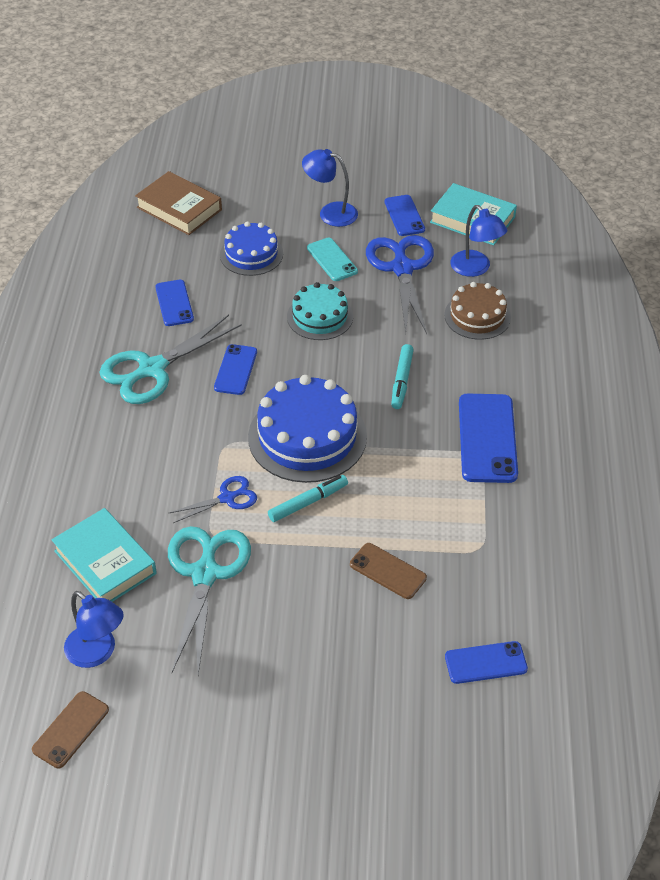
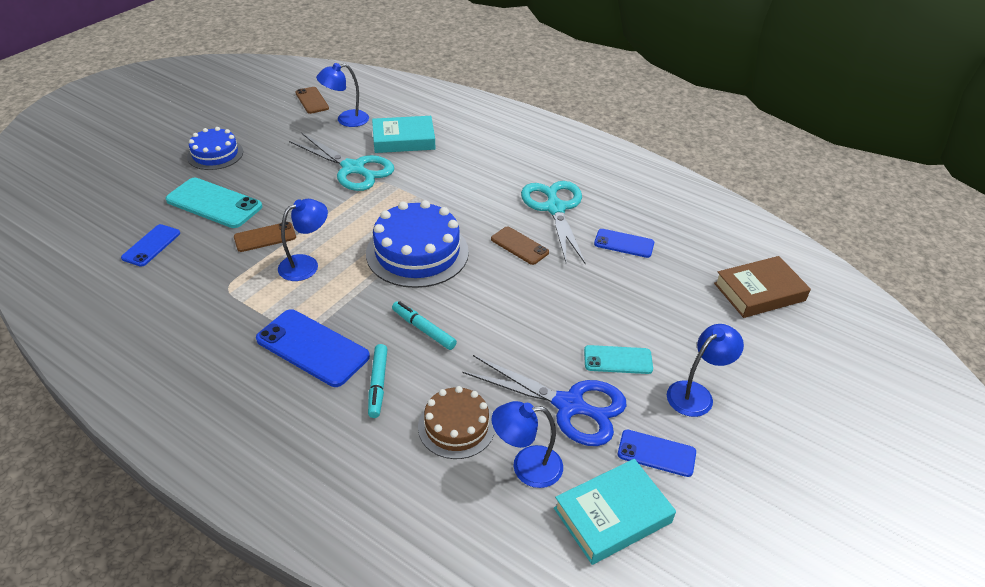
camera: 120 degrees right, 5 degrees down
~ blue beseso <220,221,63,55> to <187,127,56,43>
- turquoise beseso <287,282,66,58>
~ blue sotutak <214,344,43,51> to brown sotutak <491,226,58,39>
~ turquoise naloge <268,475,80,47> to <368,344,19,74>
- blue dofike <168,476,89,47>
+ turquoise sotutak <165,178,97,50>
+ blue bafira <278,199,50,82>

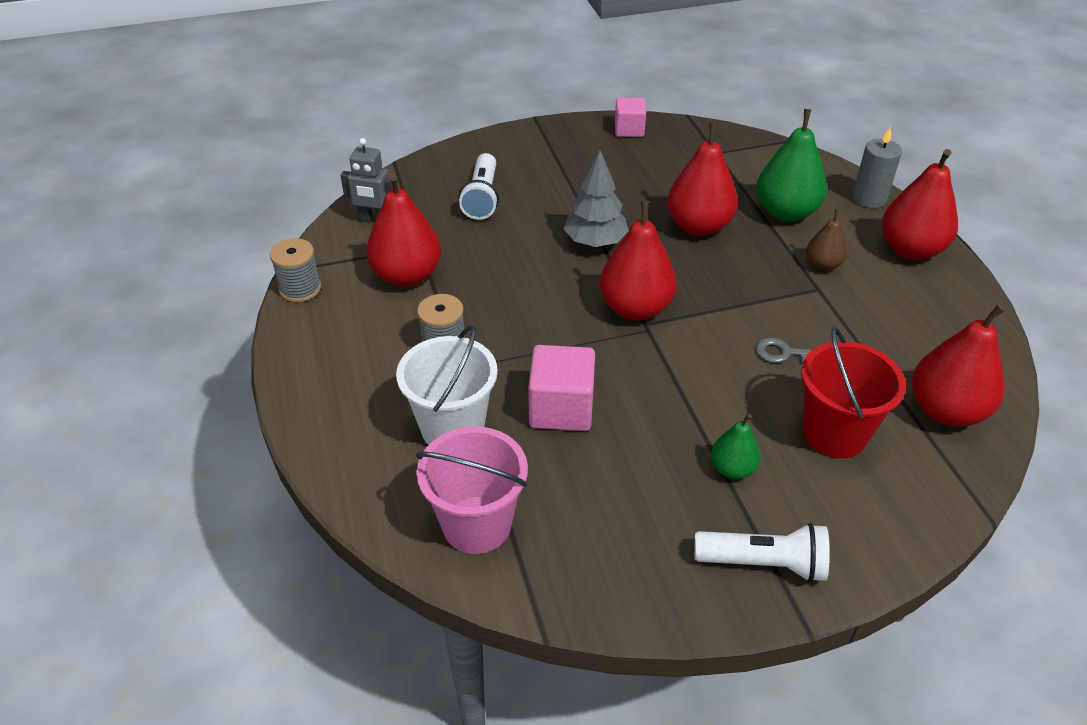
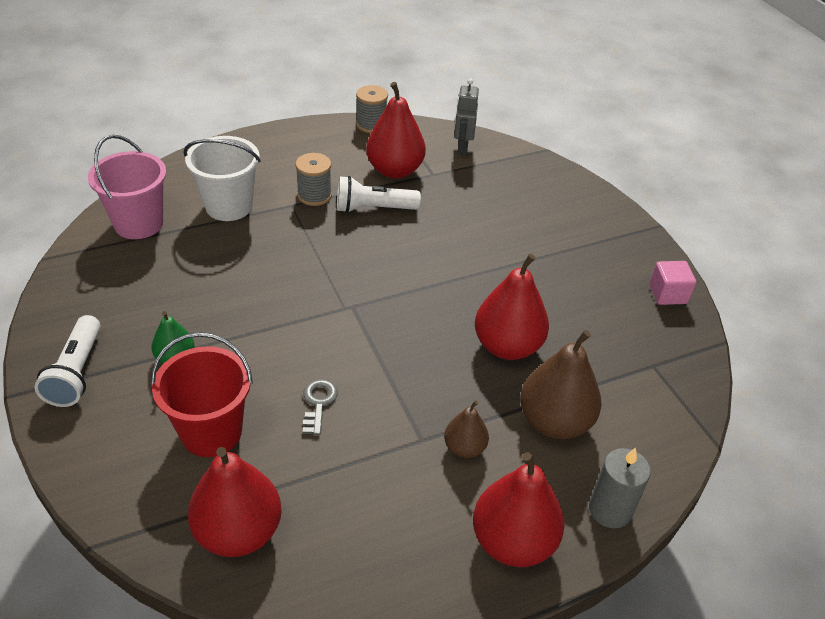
camera: 80 degrees right, 0 degrees up
~ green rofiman <756,109,71,113> to brown rofiman <520,330,82,109>
- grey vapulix <563,150,66,97>
~ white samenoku <459,153,40,67> to <337,176,84,37>
- red rofiman <600,200,77,120>
- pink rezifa <528,345,67,86>

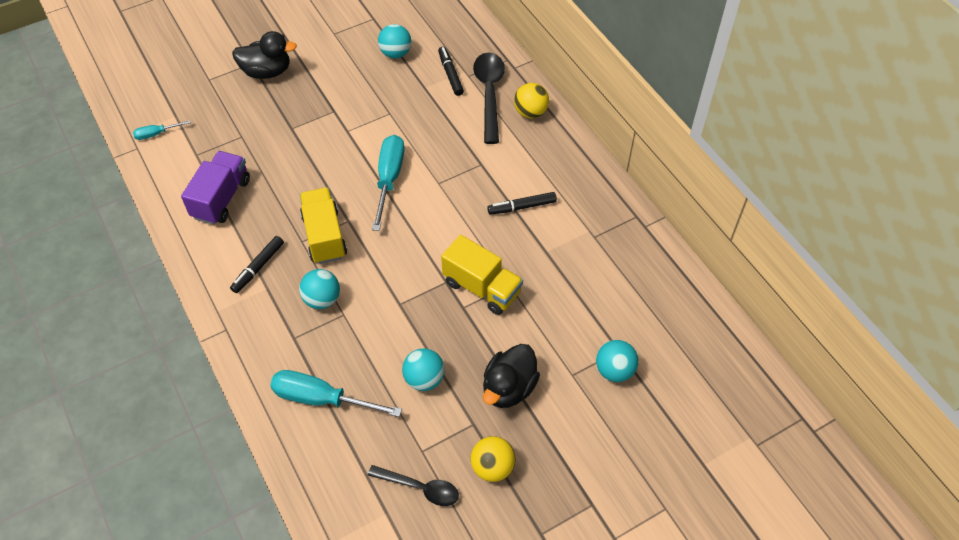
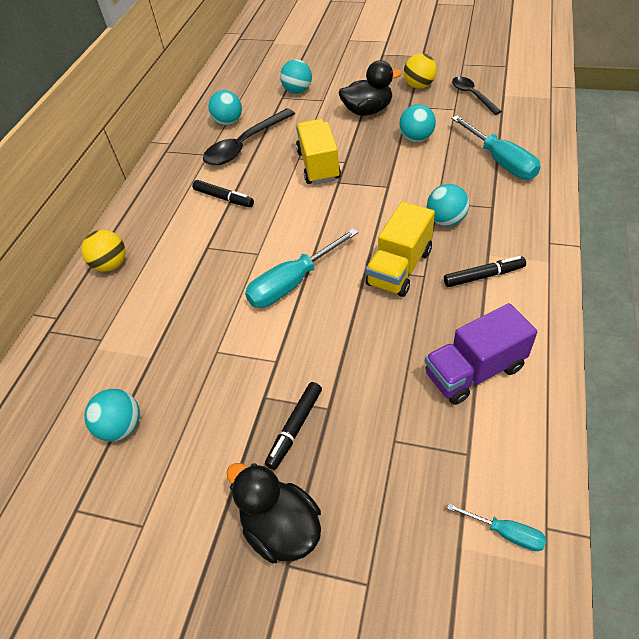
camera: 130 degrees left, 5 degrees down
~ black naloge <438,47,26,49> to <265,382,57,88>
~ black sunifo <473,52,32,92> to <203,108,92,57>
+ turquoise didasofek <208,90,34,35>

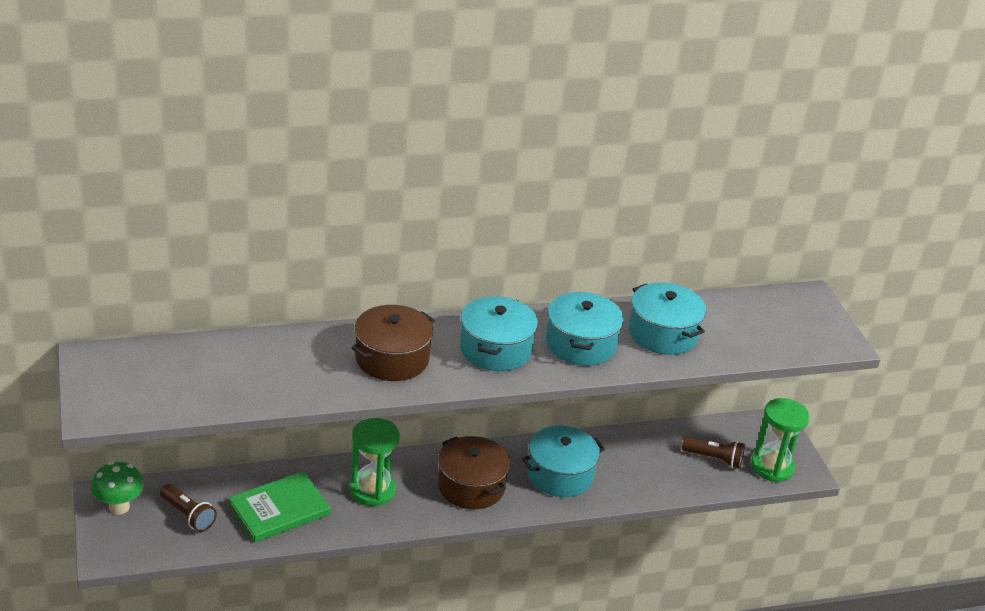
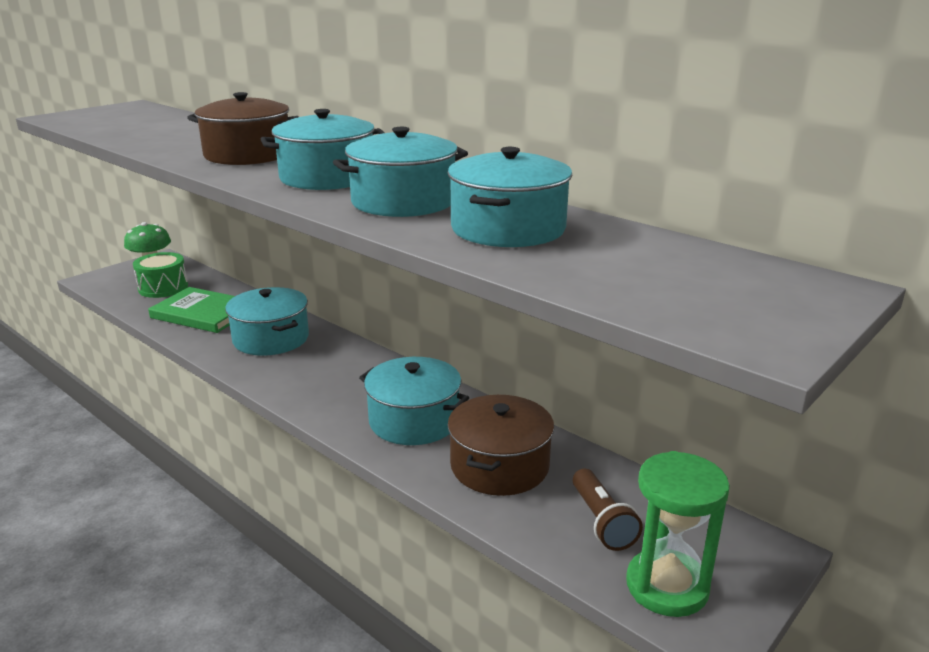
camera: 60 degrees right, 10 degrees down
~ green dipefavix <350,418,50,88> to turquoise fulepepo <225,287,84,69>
~ brown fulepepo <438,436,72,73> to <447,395,107,101>
~ brown samenoku <160,484,57,48> to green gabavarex <133,252,55,46>

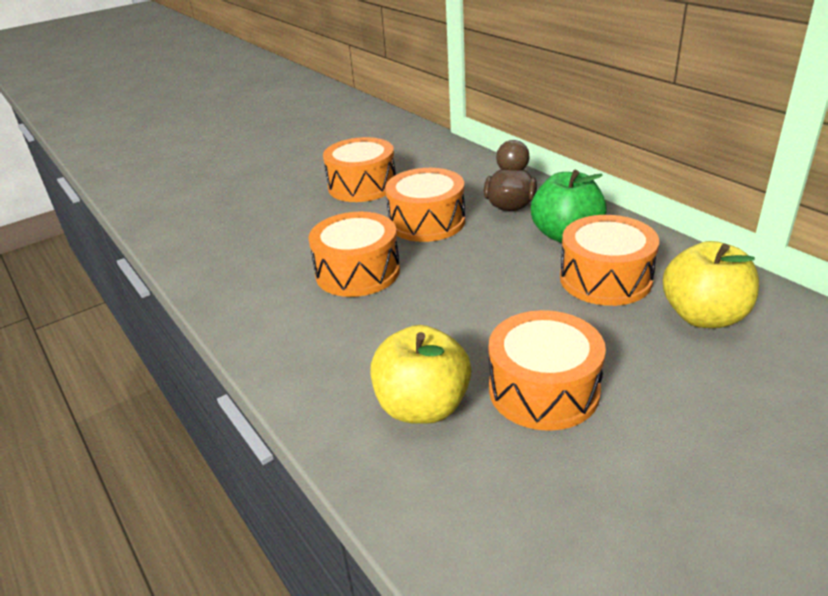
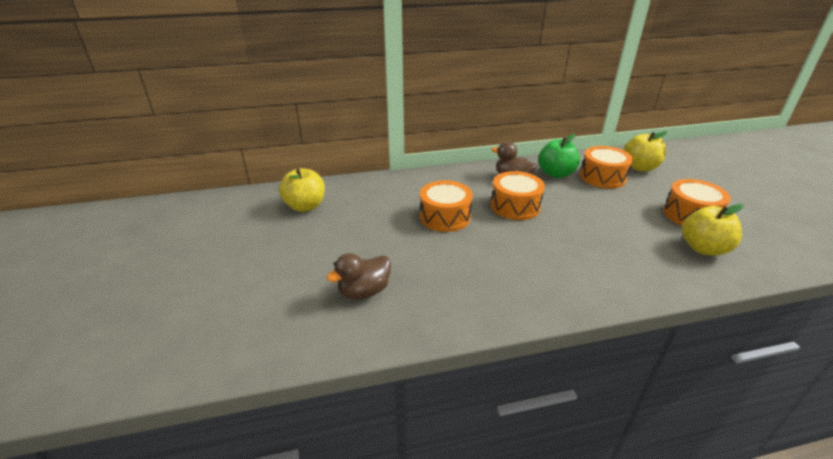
camera: 70 degrees left, 0 degrees up
- orange gabavarex <309,212,91,85>
+ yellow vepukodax <279,168,46,44>
+ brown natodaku <326,253,65,47>

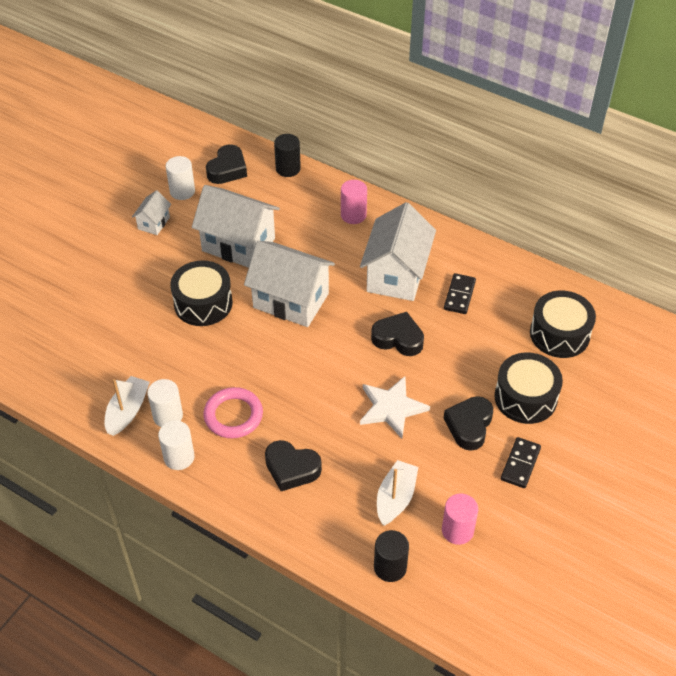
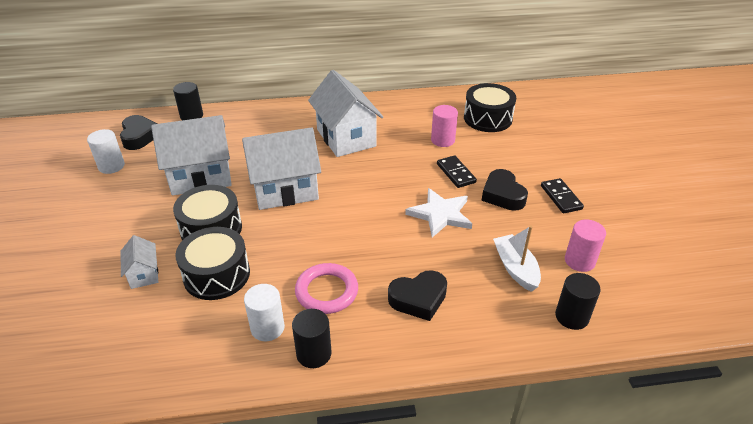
camera: 40 degrees left, 10 degrees down
~ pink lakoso <341,180,26,44> to <431,105,27,42>
~ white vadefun <132,190,39,45> to <120,235,38,54>
~ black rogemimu <444,273,32,41> to <437,155,40,33>
- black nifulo <371,312,53,44>
~ black gabavarex <494,352,69,72> to <175,227,75,73>
- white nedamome <104,376,46,60>
~ white lakoso <158,420,37,50> to black lakoso <292,309,40,59>

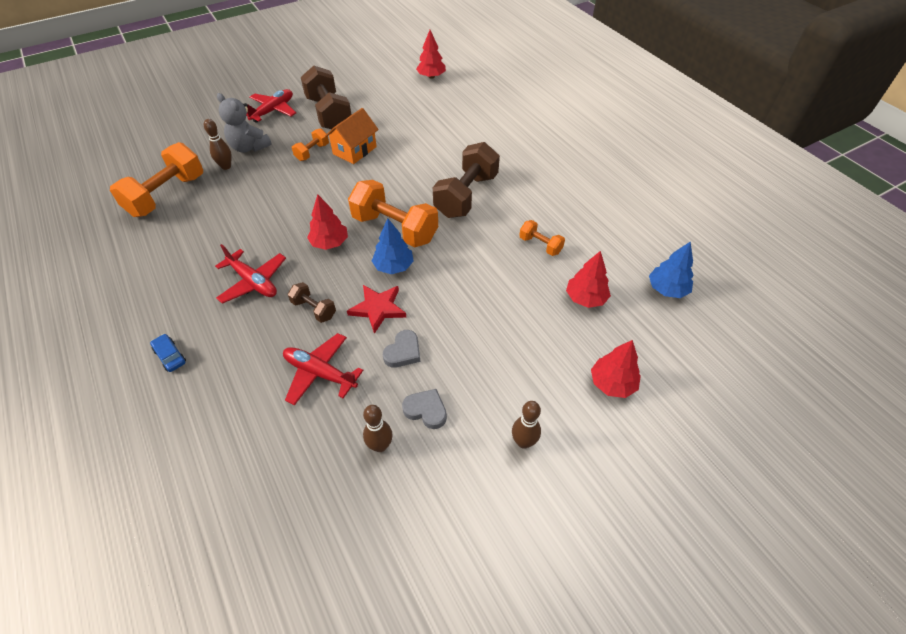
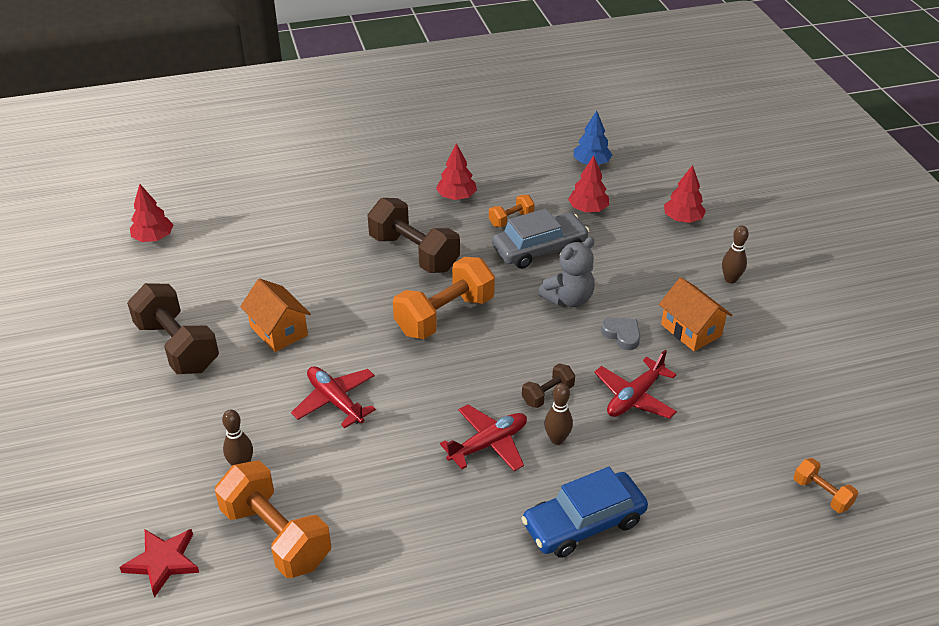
camera: 75 degrees left, 10 degrees down
~ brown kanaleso <301,66,50,63> = <127,283,92,91> 60 degrees clockwise
~ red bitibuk <246,89,50,34> to <291,366,85,62>
~ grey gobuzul <217,93,55,60> to <538,237,57,70>
~ orange kanaleso <292,128,37,33> to <794,458,64,55>
~ red vapulix <307,194,41,56> to <436,143,41,57>
- blue vapulix <372,218,42,56>
~ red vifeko <347,285,59,49> to <119,529,80,69>
~ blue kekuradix <150,334,36,38> = <521,467,127,91> x2.28
~ grey nifulo <402,389,45,40> to orange vadefun <659,277,73,74>
~ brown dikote <363,405,30,47> to <544,383,29,62>
+ grey kekuradix <492,208,97,61>

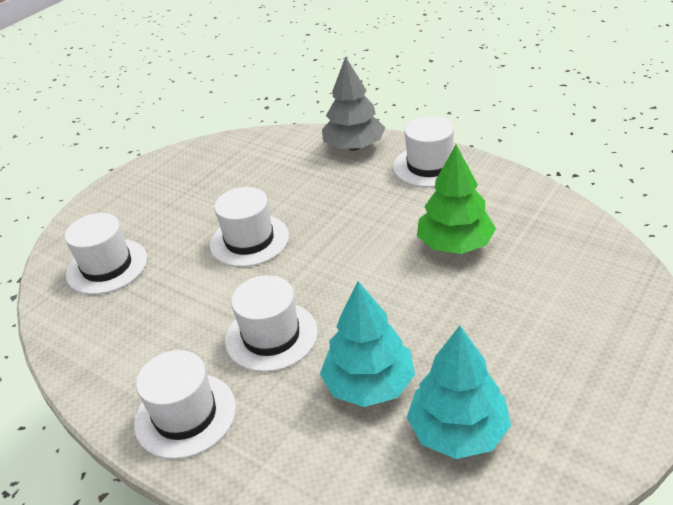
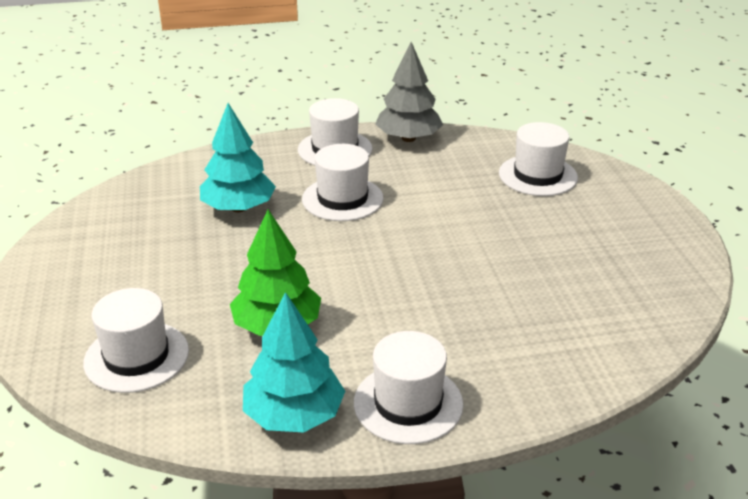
camera: 130 degrees right, 5 degrees down
~ grey vapulix <322,56,63,95> to <375,42,68,100>
~ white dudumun <210,187,79,80> to <83,288,106,105>
~ turquoise vapulix <407,326,104,133> to <243,292,102,140>

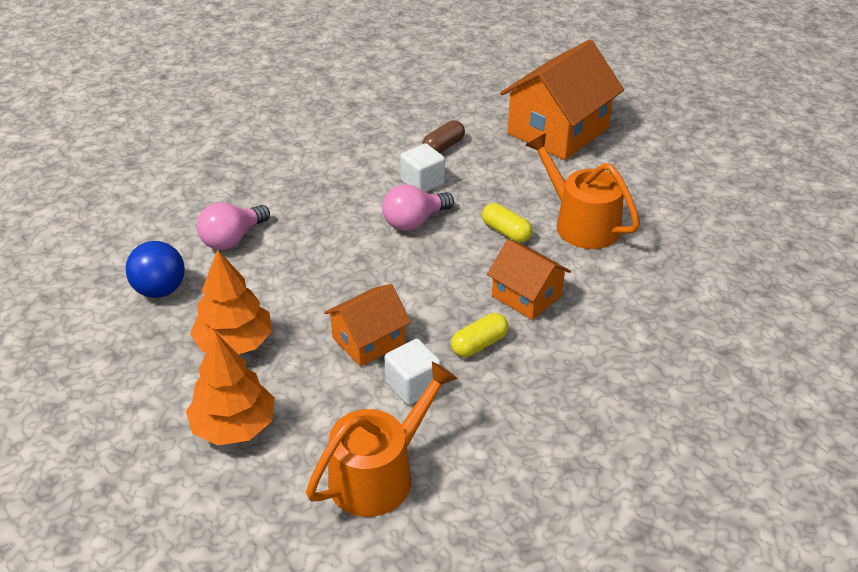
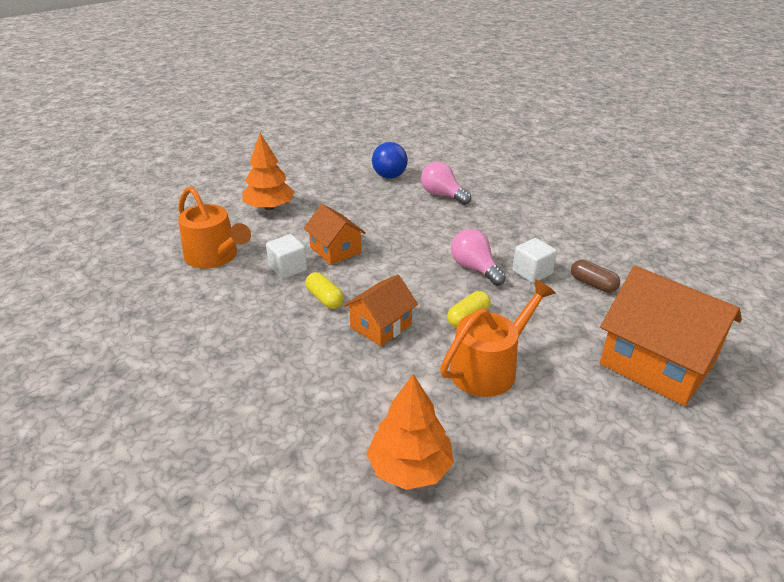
camera: 90 degrees right, 5 degrees down
~ orange vapulix <190,249,82,105> to <367,375,87,115>

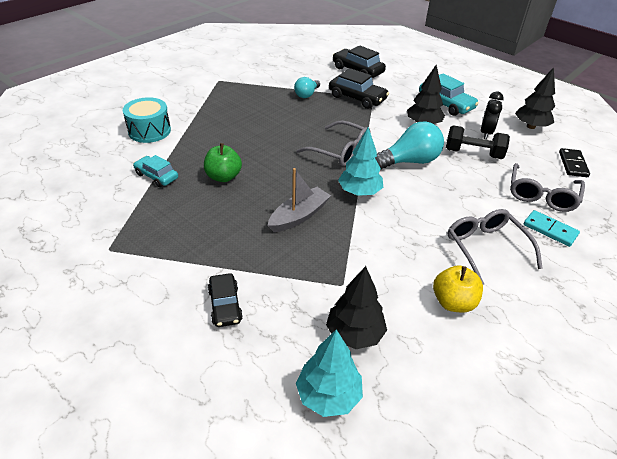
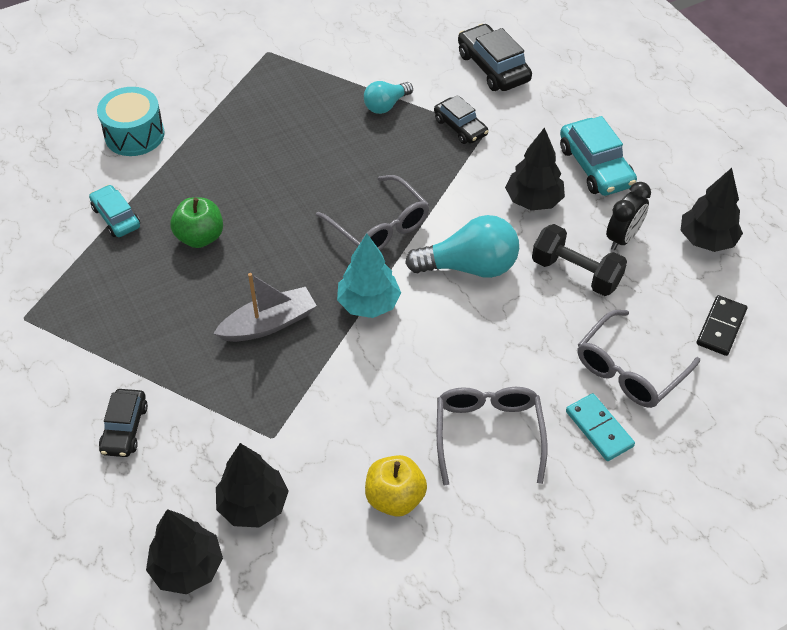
camera: 20 degrees right, 10 degrees up
~ black kekuradix <329,68,60,41> = <434,95,54,49> x0.65
~ turquoise vapulix <296,329,67,88> to black vapulix <146,509,77,85>

